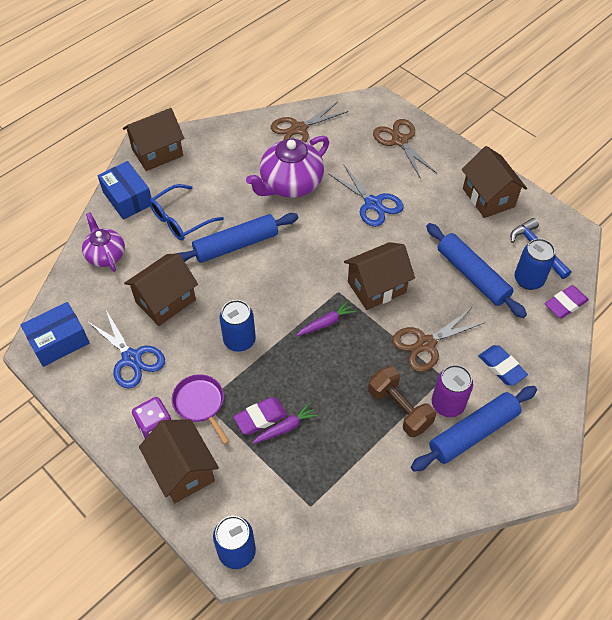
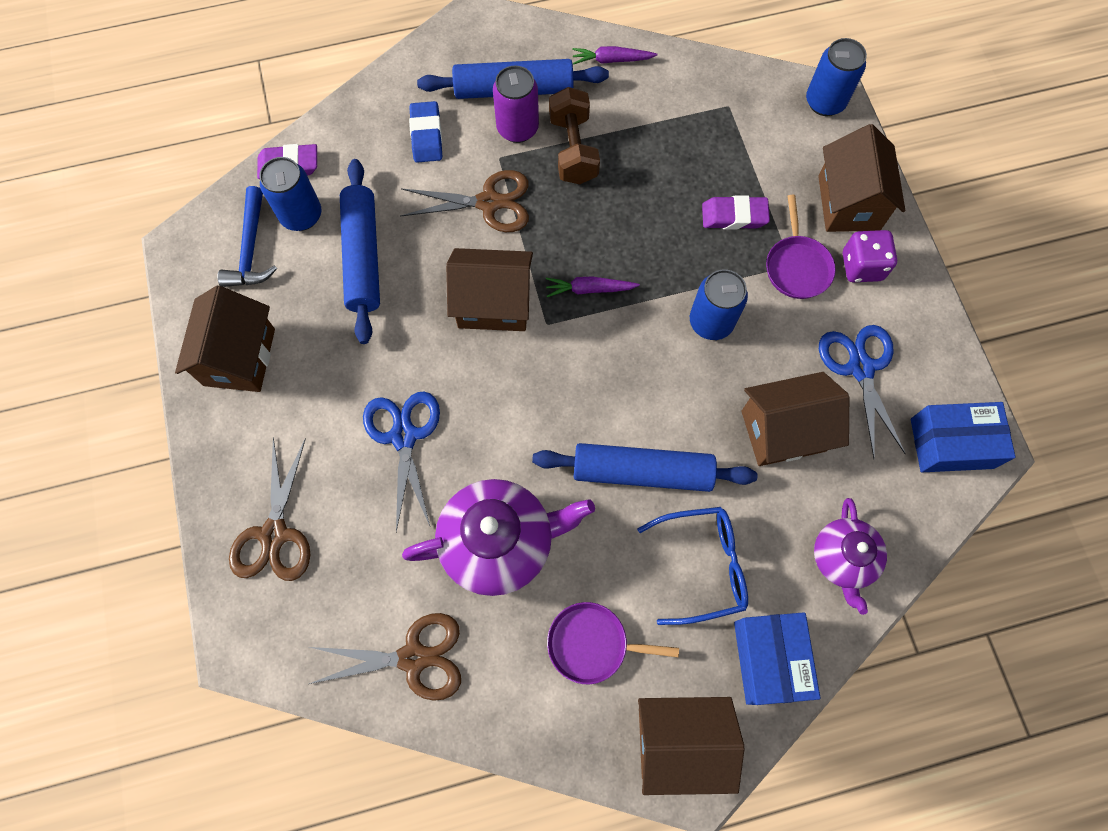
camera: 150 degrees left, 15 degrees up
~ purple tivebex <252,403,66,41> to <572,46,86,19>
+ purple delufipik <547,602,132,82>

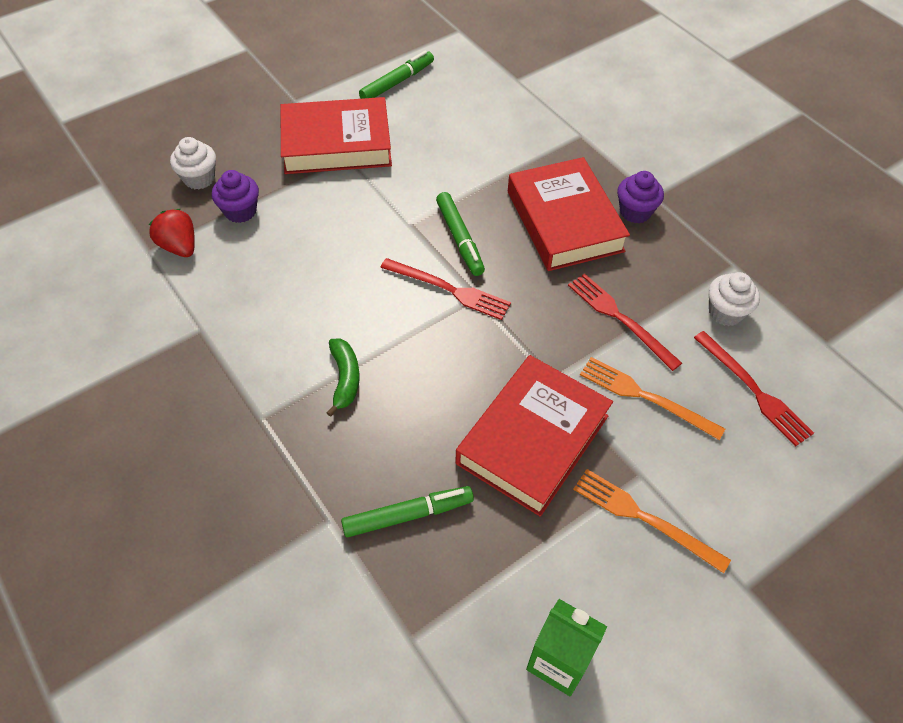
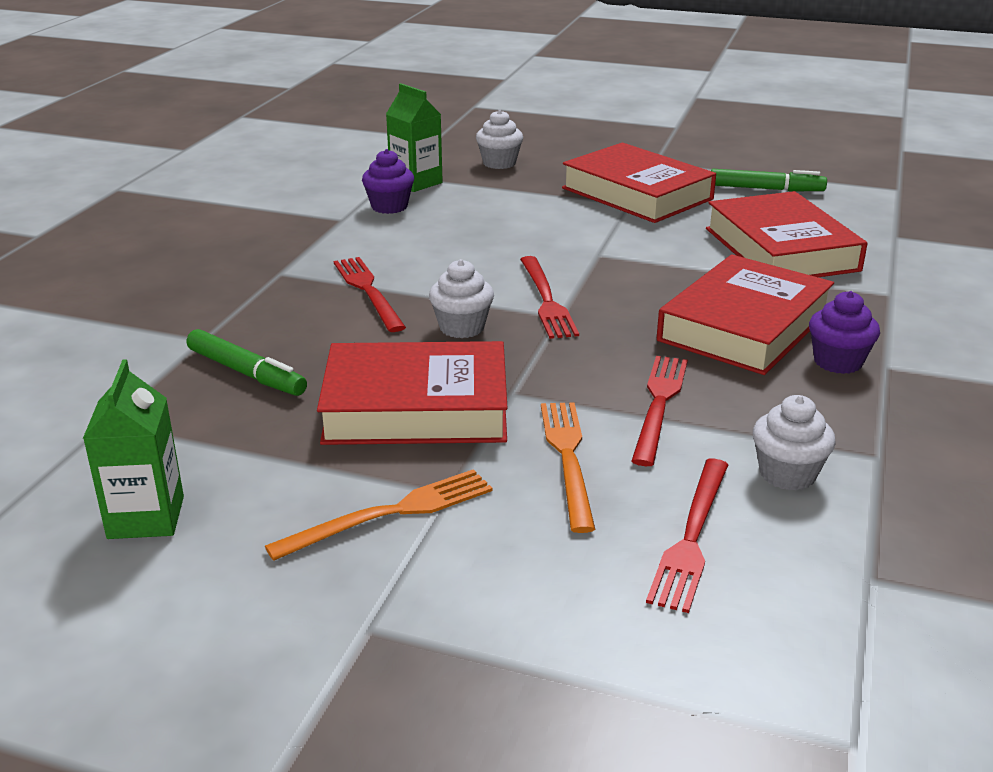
camera: 55 degrees right, 25 degrees down
~ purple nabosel <212,170,47,53> to <362,149,52,65>
- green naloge <436,192,49,84>
~ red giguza <149,209,46,48> to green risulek <386,83,57,109>
~ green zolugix <327,339,33,78> to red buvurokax <334,257,72,75>
~ orange buvurokax <573,469,158,104> = <265,469,228,92> 60 degrees clockwise
+ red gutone <706,191,161,86>
+ white nabosel <429,259,65,79>

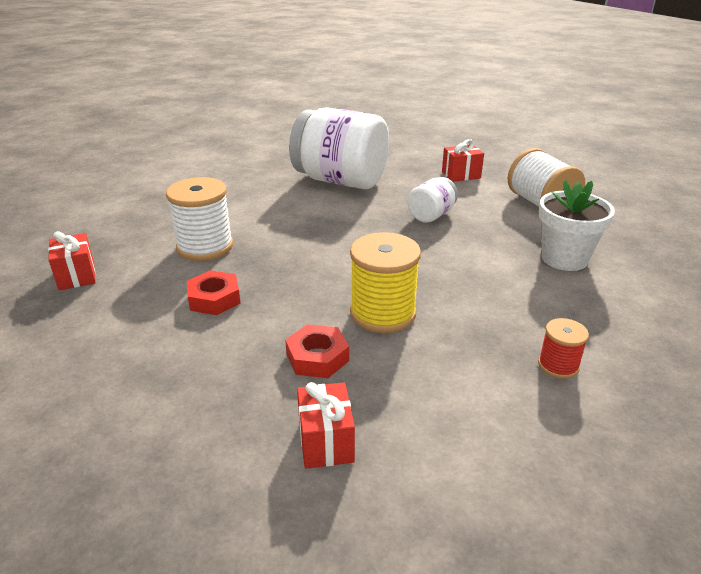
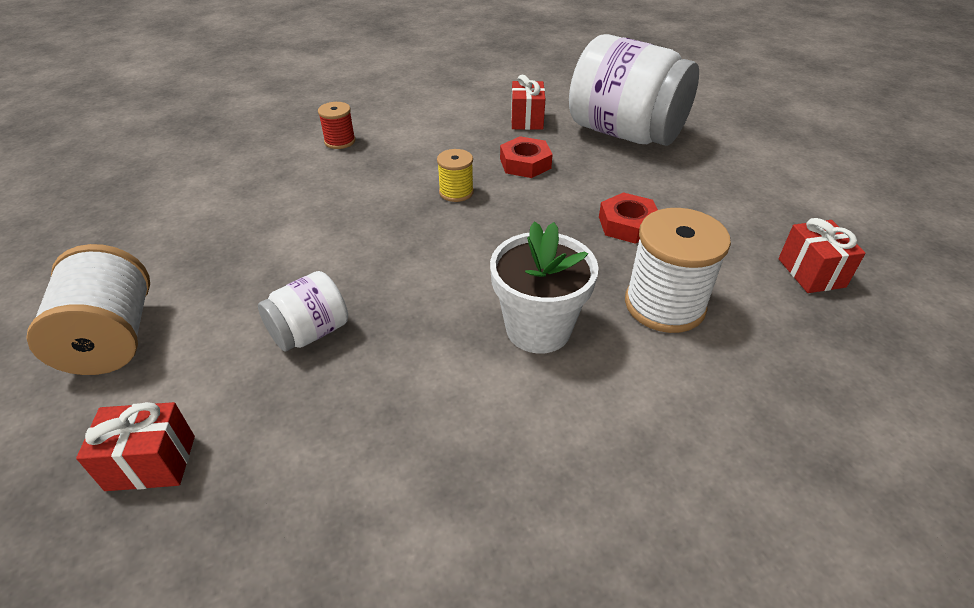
camera: 170 degrees left, 10 degrees up
~ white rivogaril <289,107,100,82> to <569,34,130,112>
~ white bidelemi <539,180,76,91> to <490,221,108,133>
~ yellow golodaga <350,232,71,101> = <437,149,37,53> x0.54

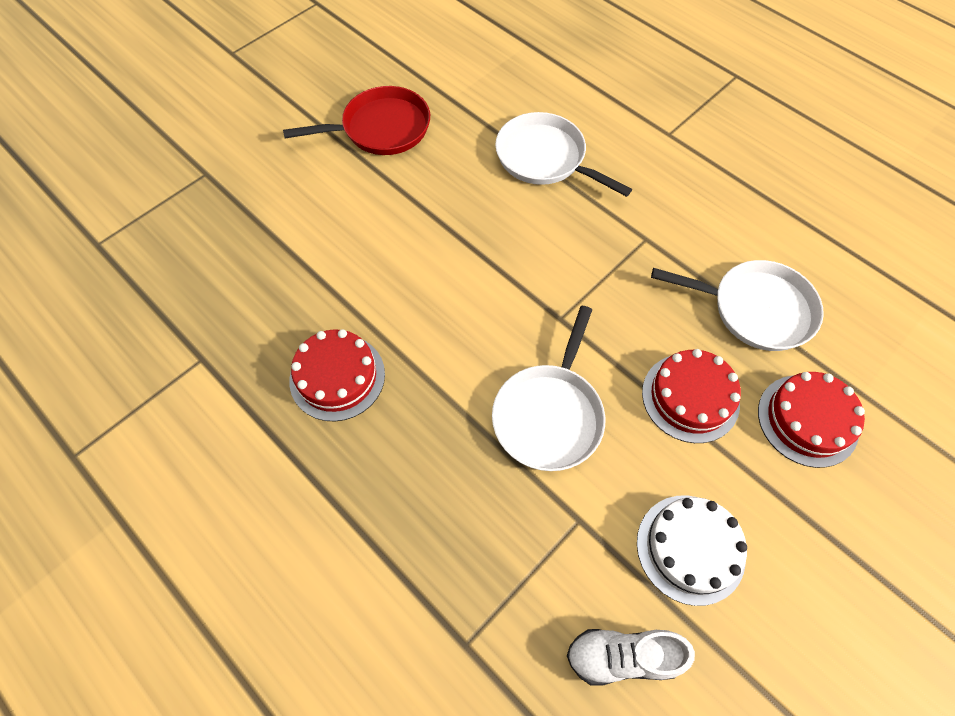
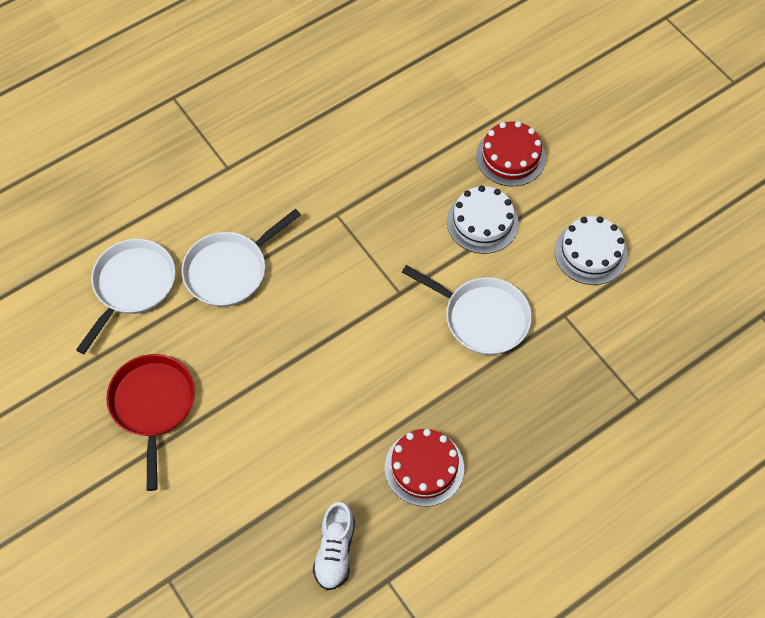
camera: 80 degrees left, 0 degrees up
~ white delufipik <651,260,173,91> to <76,239,100,115>
~ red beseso <642,349,99,94> to white beseso <447,186,72,68>
~ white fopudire <567,629,128,57> to <313,502,42,88>

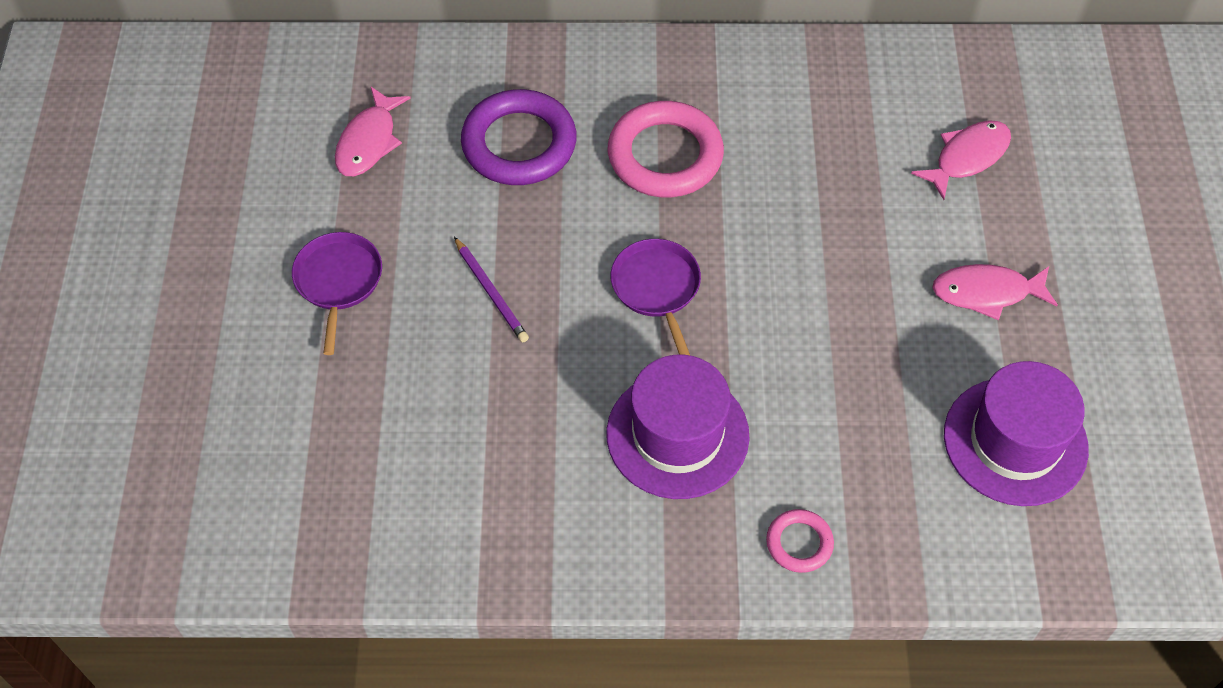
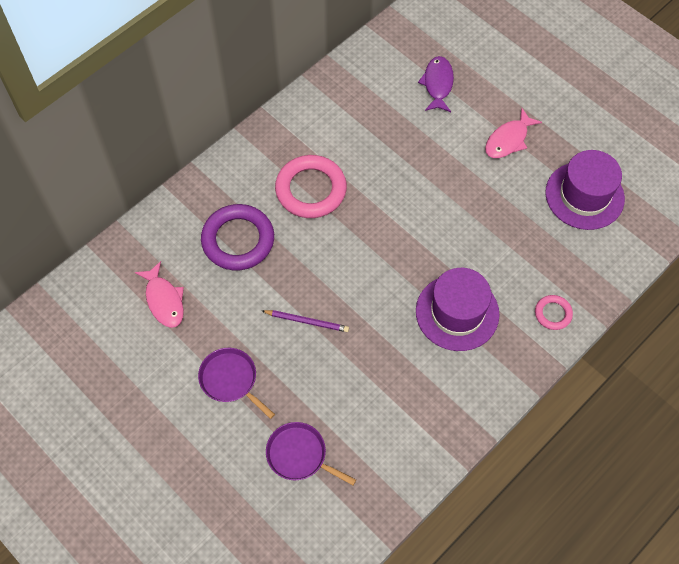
camera: 45 degrees left, 5 degrees up
~ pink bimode <911,120,100,80> to purple bimode <418,56,36,56>
~ purple delufipik <611,239,90,116> to <266,422,90,63>

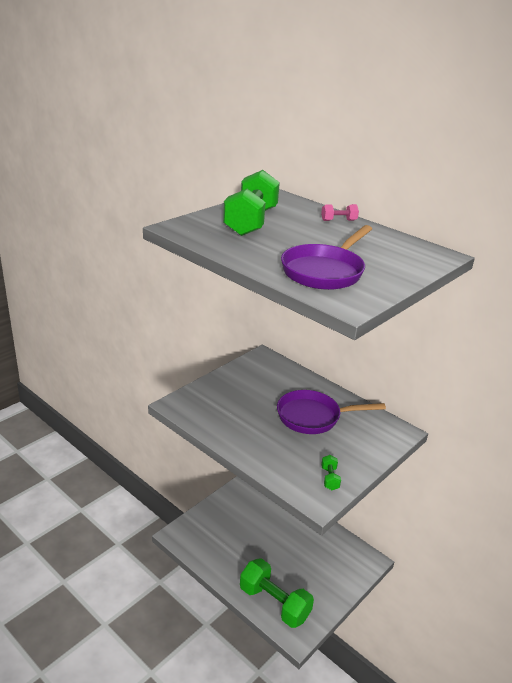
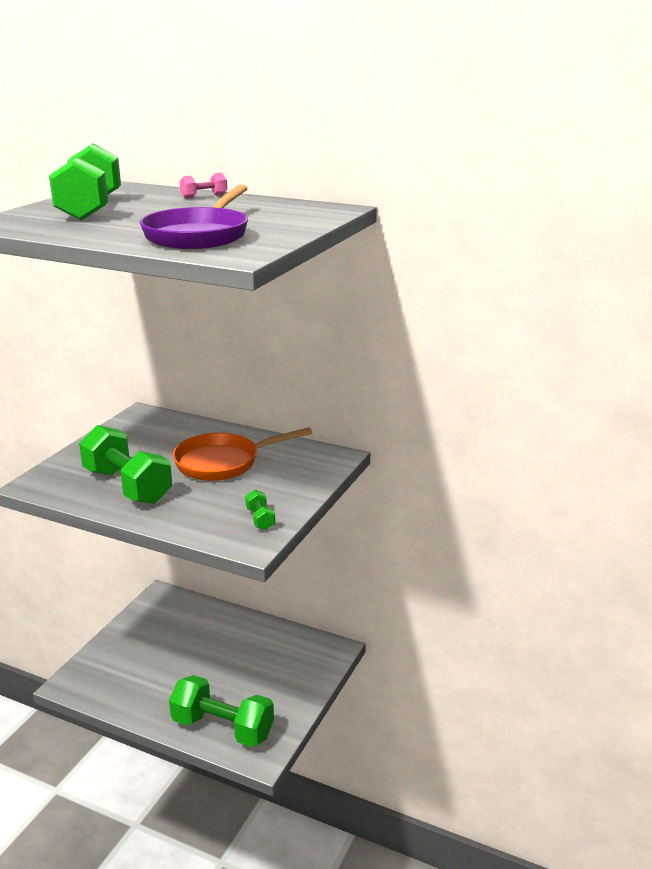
camera: 15 degrees left, 5 degrees down
~ purple delufipik <277,390,109,44> to orange delufipik <173,427,139,54>
+ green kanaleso <79,425,93,79>

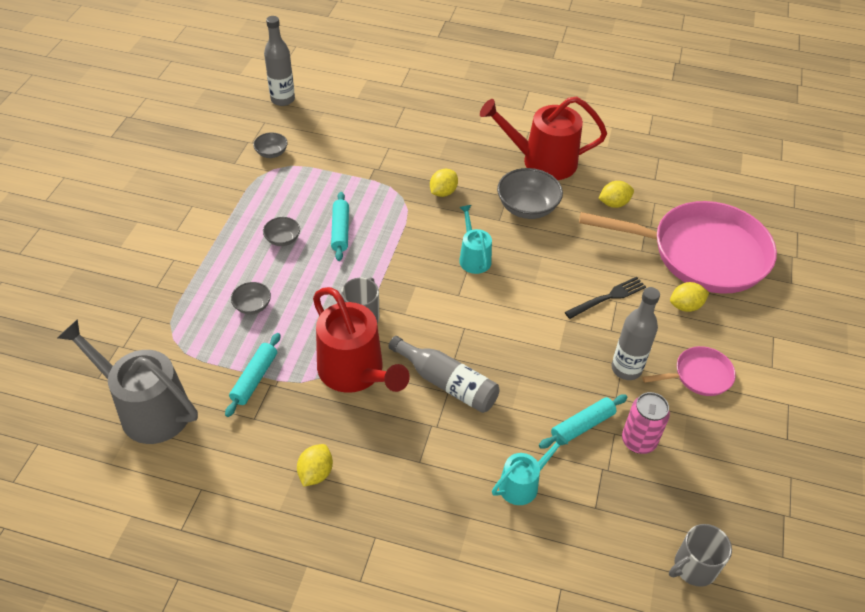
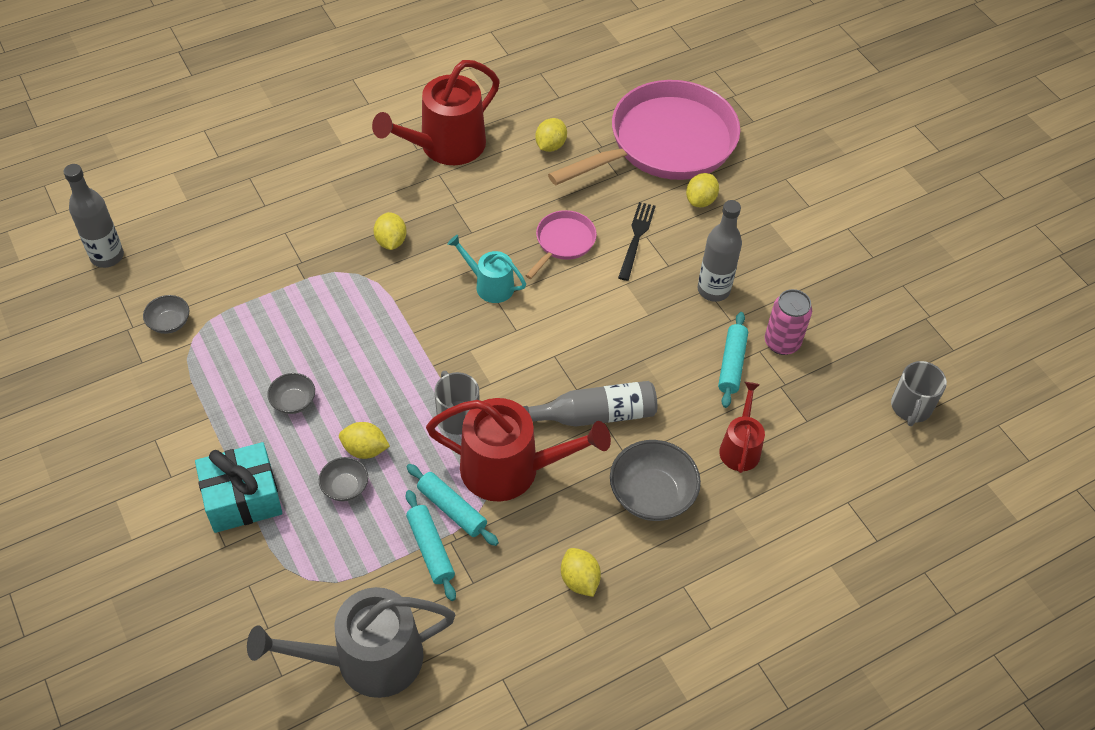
camera: 45 degrees left, 5 degrees up
~ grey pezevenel <497,168,66,51> to <610,440,91,81>
~ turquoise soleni <331,192,18,69> to <406,464,93,82>
~ pink delufipik <642,346,94,50> to <525,210,72,69>
~ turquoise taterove <492,433,76,72> to red taterove <719,382,46,91>
+ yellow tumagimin <339,422,51,37>
+ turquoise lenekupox <195,442,87,91>

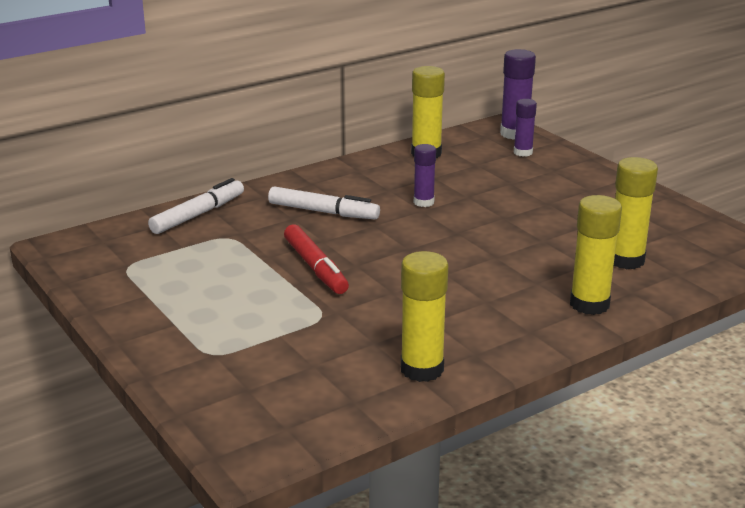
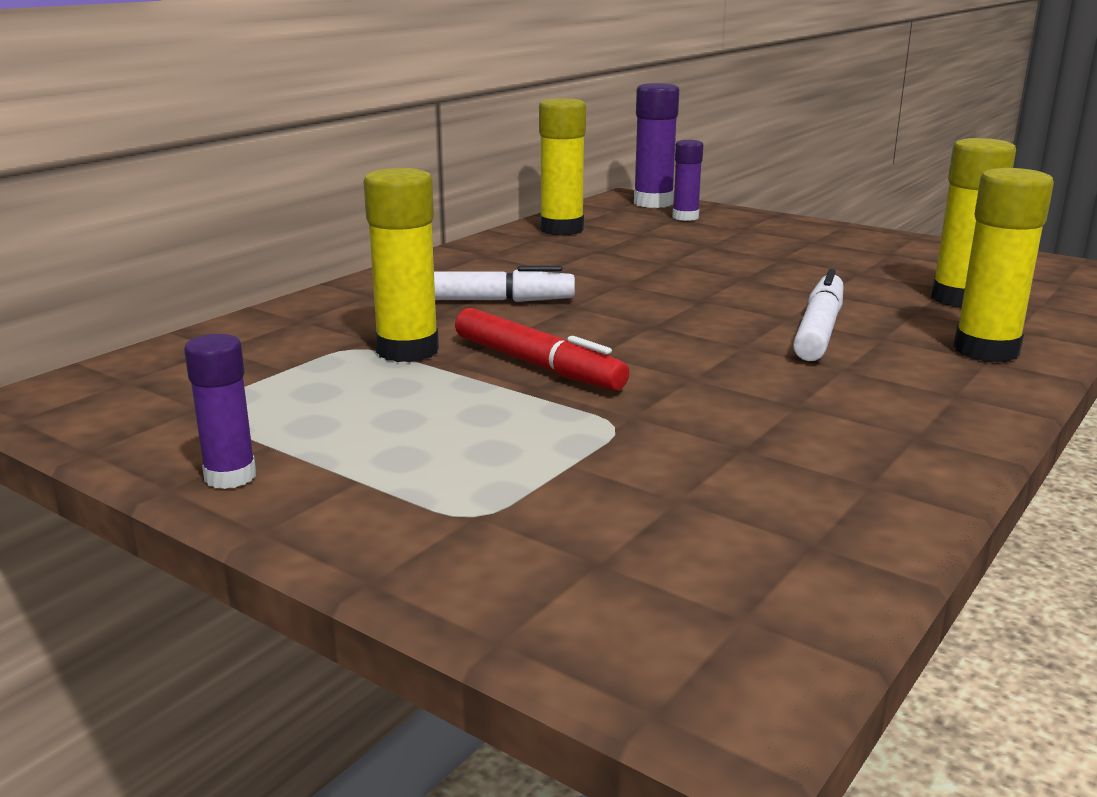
camera: 20 degrees left, 5 degrees down
~ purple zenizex <414,144,22,63> to <184,334,72,155>
~ white naloge <148,178,96,56> to <793,269,50,92>
~ yellow zenizex <401,251,47,131> to <363,168,76,194>

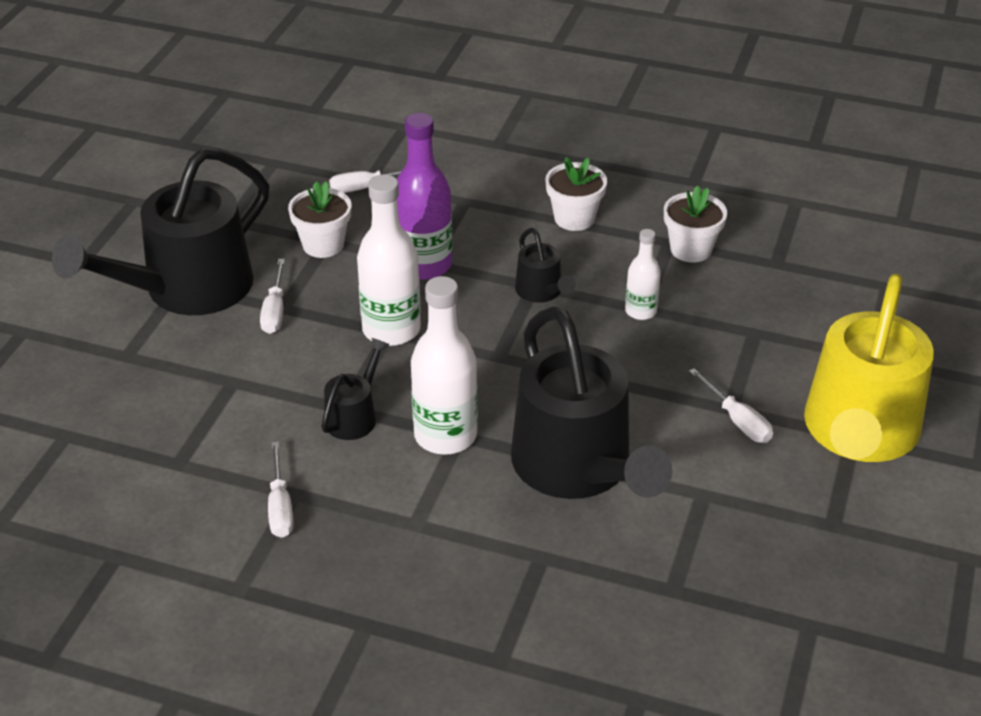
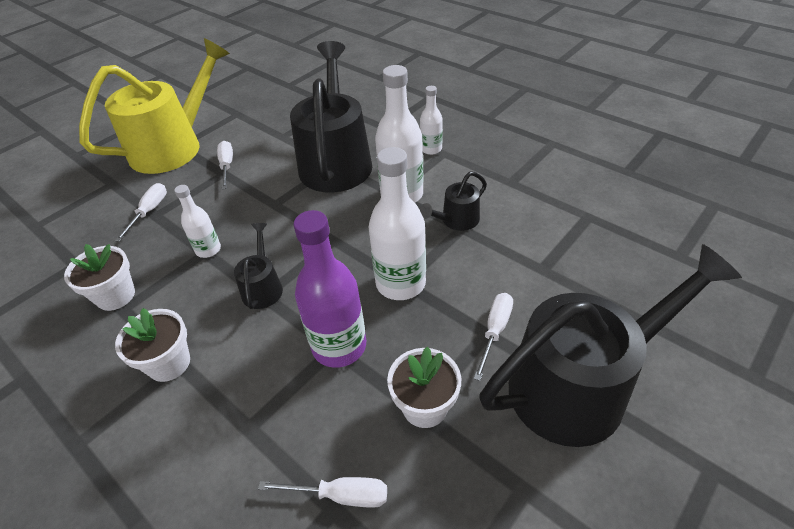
camera: 155 degrees left, 5 degrees up
~ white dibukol <268,442,26,96> to <115,183,52,59>
+ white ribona <420,86,23,69>

